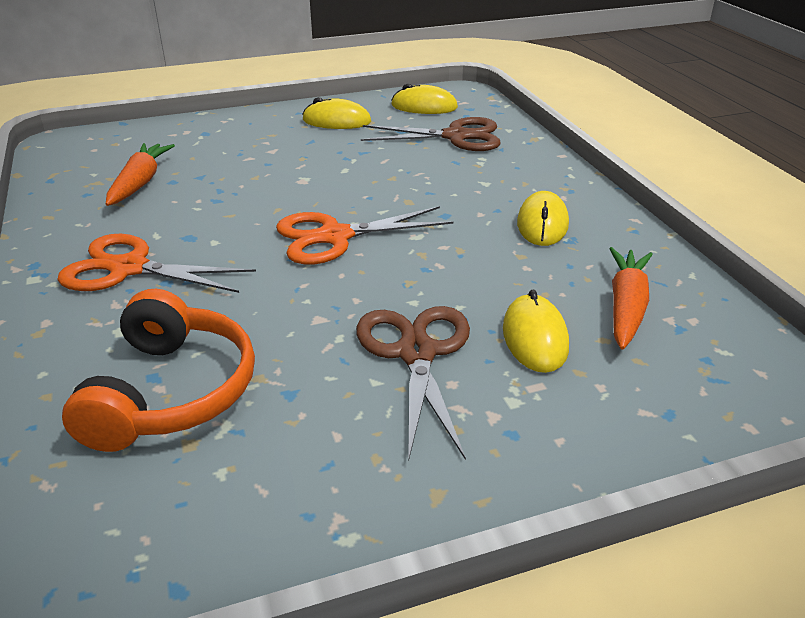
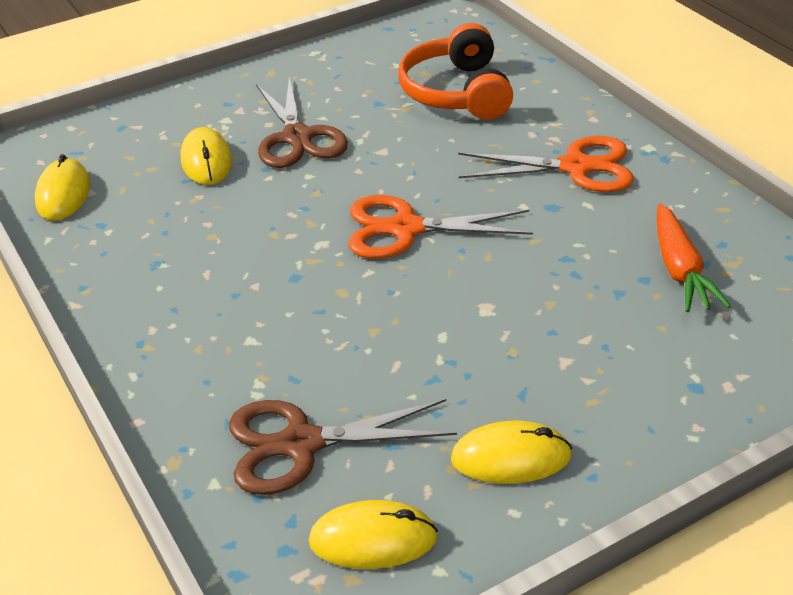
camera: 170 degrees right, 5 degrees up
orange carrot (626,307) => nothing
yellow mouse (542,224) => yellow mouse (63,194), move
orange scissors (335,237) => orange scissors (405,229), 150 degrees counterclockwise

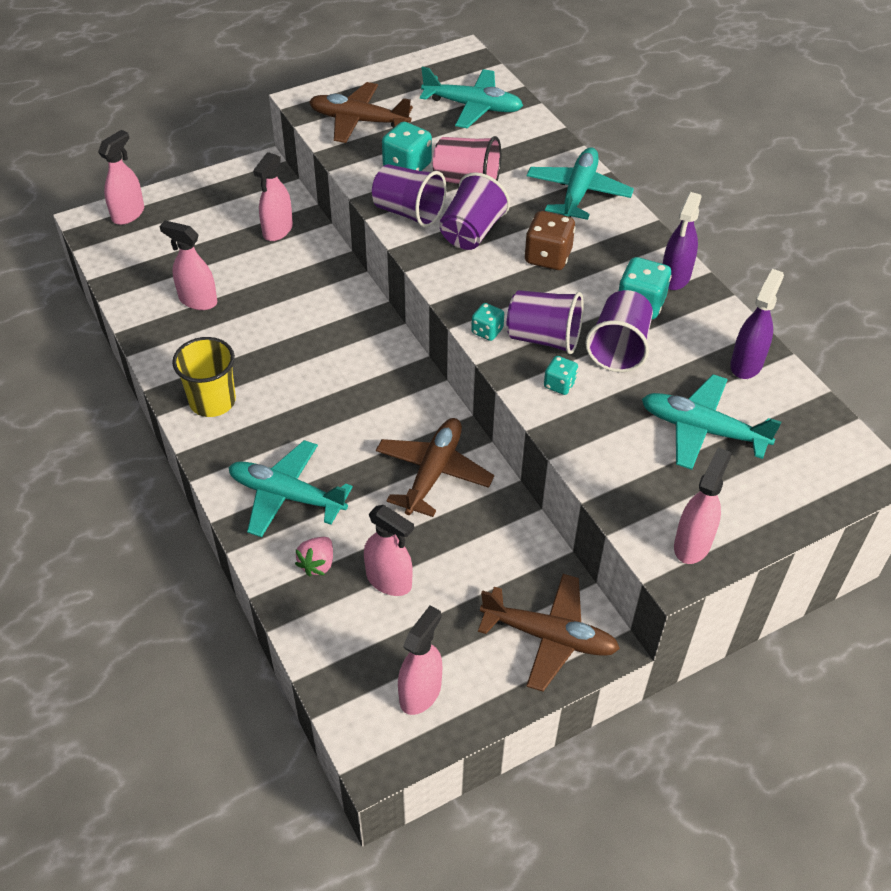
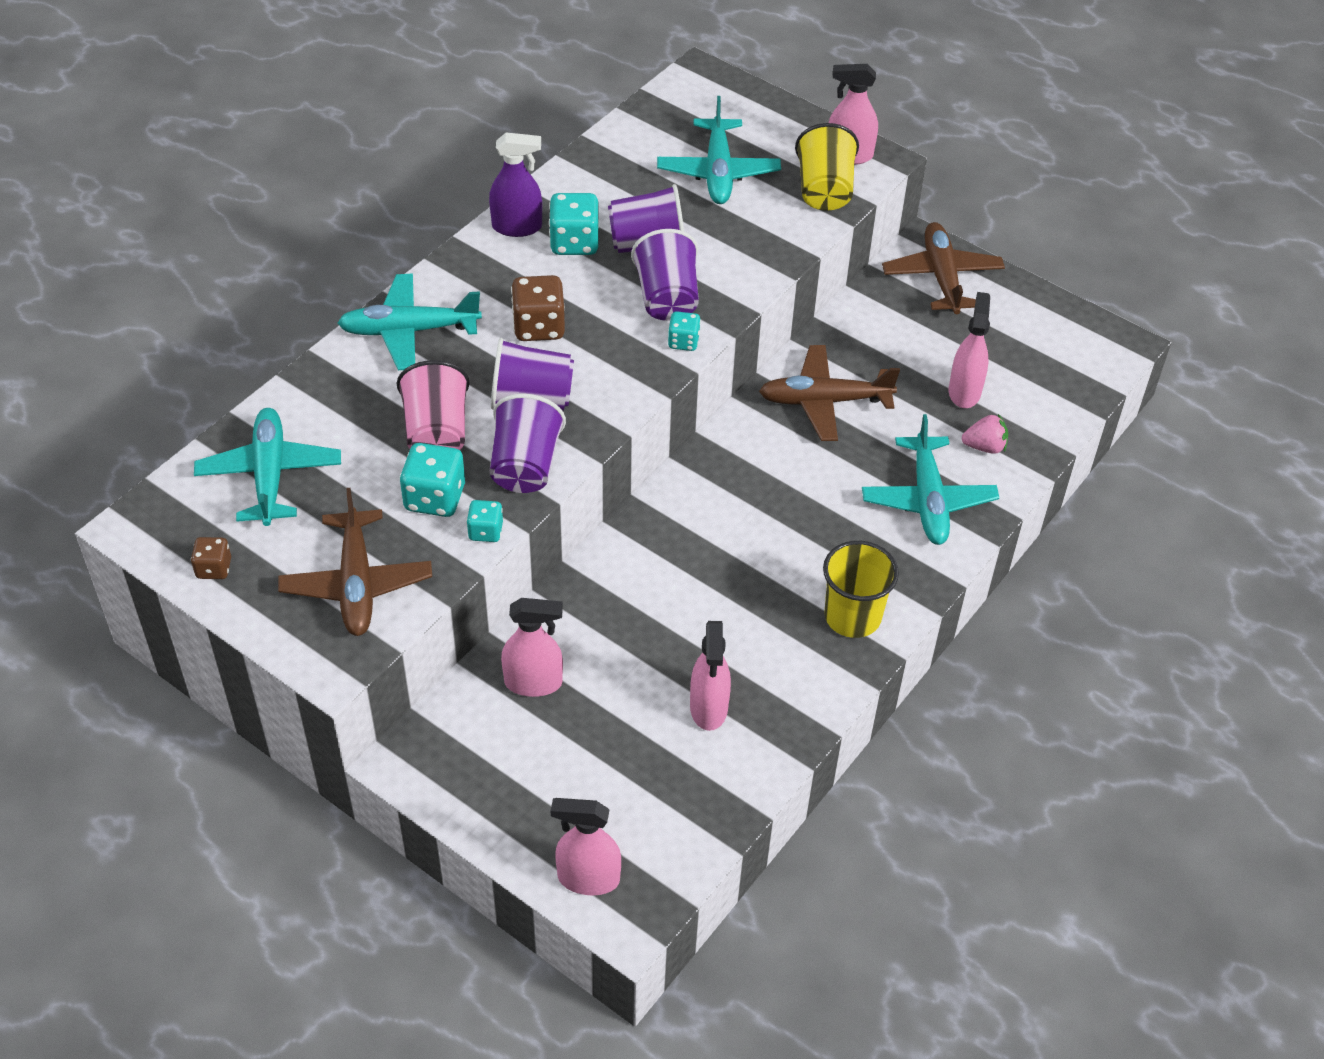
camera: 115 degrees left, 0 degrees up
pink spray bottle (420,692) => nothing
purple spray bottle (746,364) => nothing
nothing => brown dice (214,568)
nothing => yellow cup (824,190)
turquoise dice (559,384) => turquoise dice (485,531), move

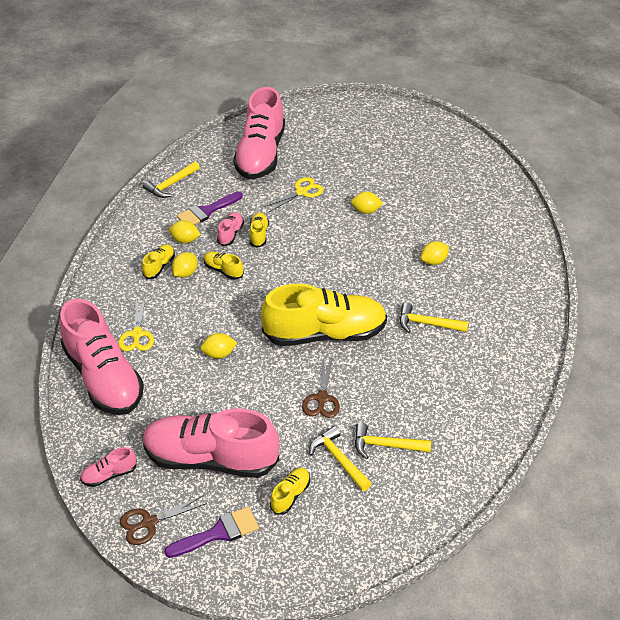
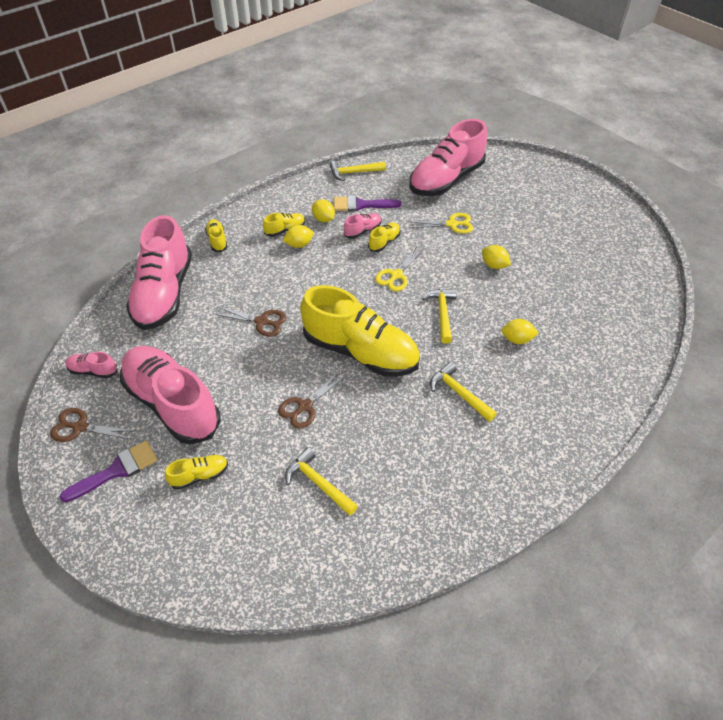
camera: 35 degrees right, 5 degrees up
yellow scissors (137,334) => yellow scissors (396,275), move
yellow shoe (223,270) => yellow shoe (217,240), move
yellow hammer (338,459) => yellow hammer (442,313), move
yellow lemon (219,354) => brown scissors (261,322)
purple brush (218,533) => purple brush (117,470), 45 degrees counterclockwise

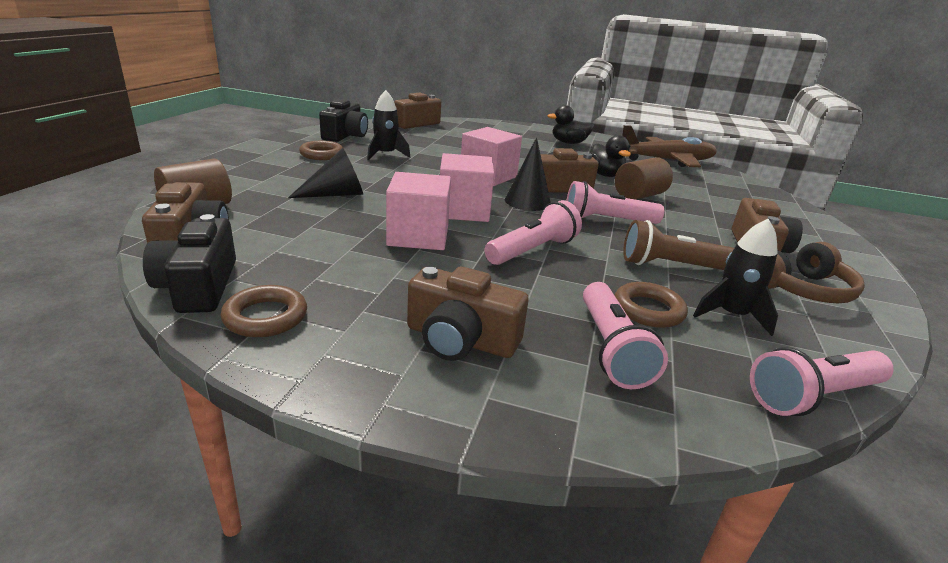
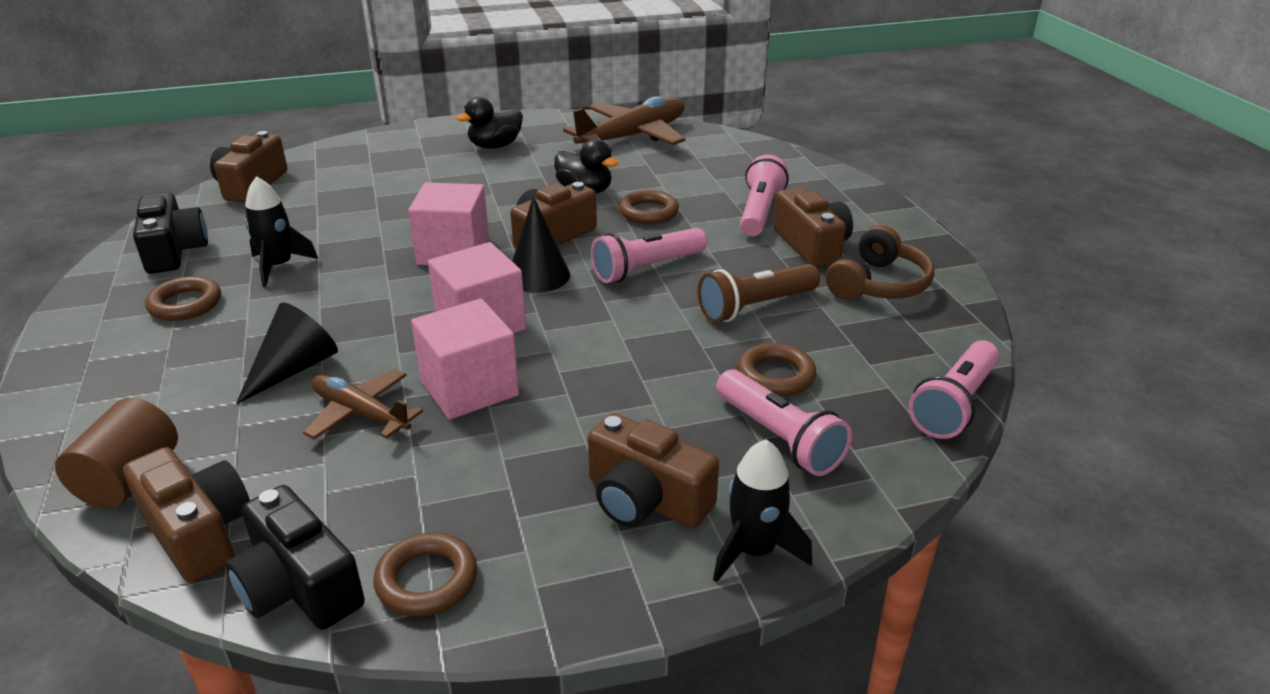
camera: 30 degrees left, 5 degrees up
nothing => brown plane (361,414)
pink flashlight (532,250) => pink flashlight (759,212), move
black rocket (731,315) => black rocket (754,550), move
brown cylinder (639,196) => brown ring (648,212)
brown camera (460,339) => brown camera (645,499), 45 degrees clockwise

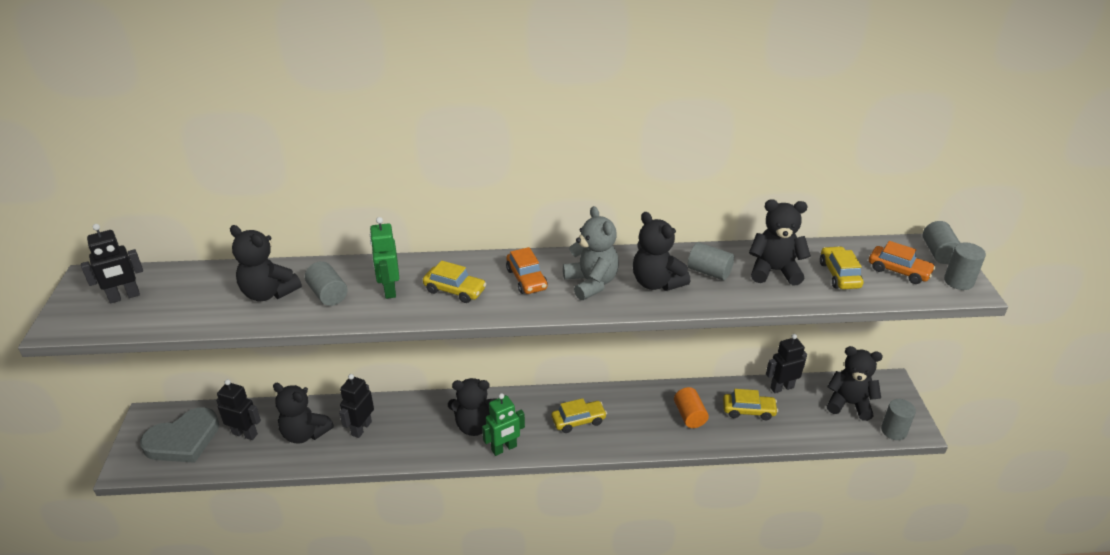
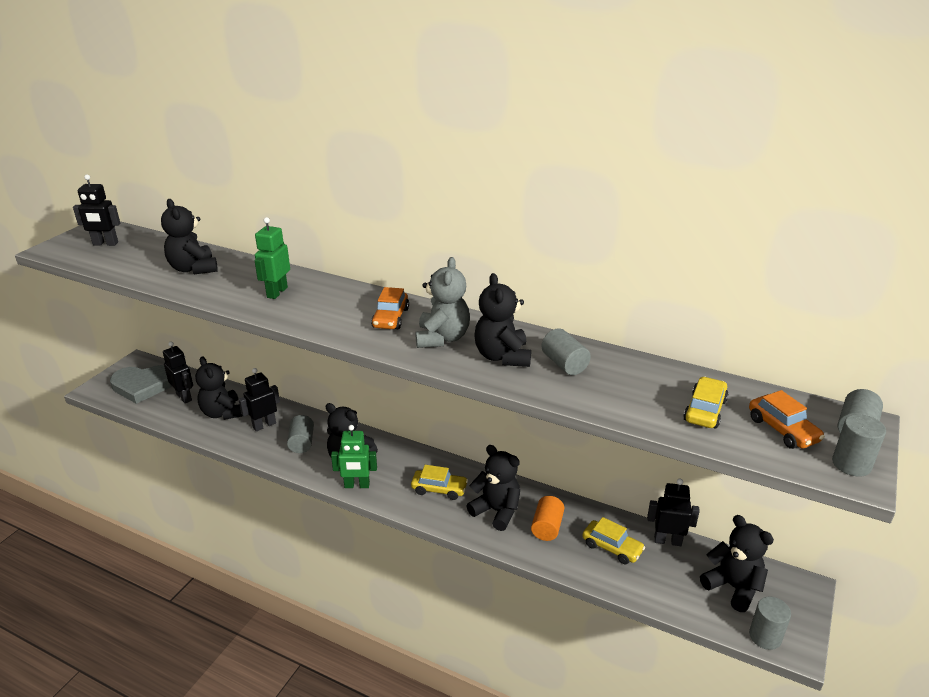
camera: 30 degrees right, 5 degrees down
yellow car (455,290) => nothing
grey cylinder (328,294) => grey cylinder (302,443), move
black teddy bear (774,271) => black teddy bear (496,511), move

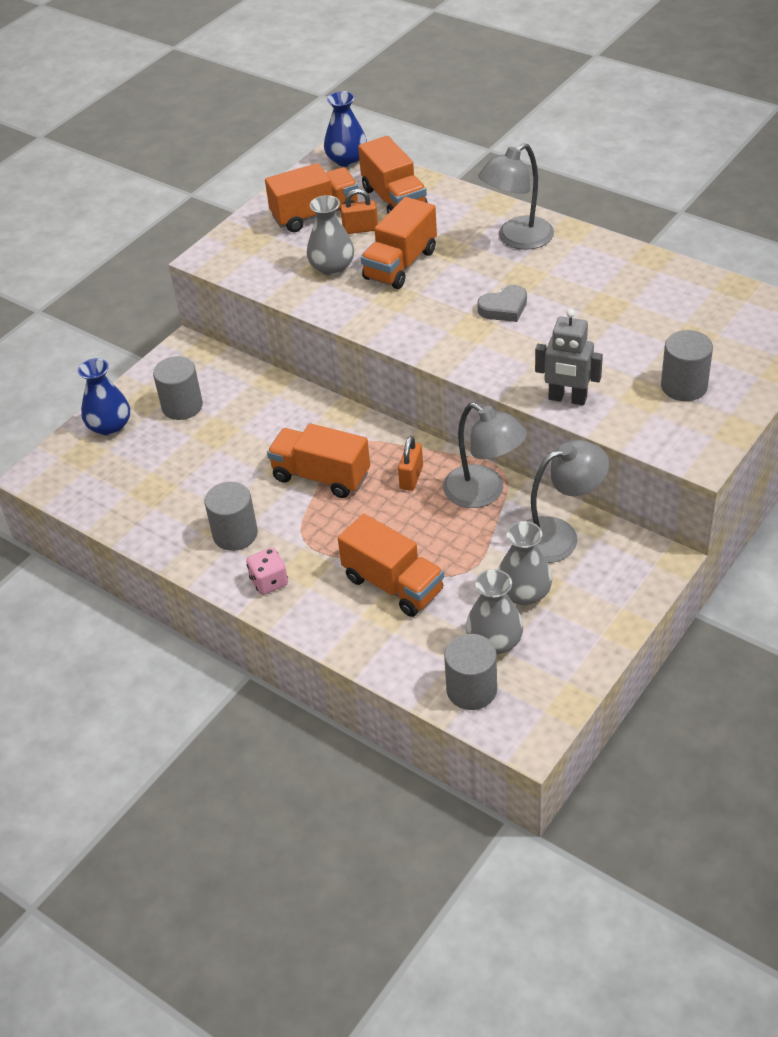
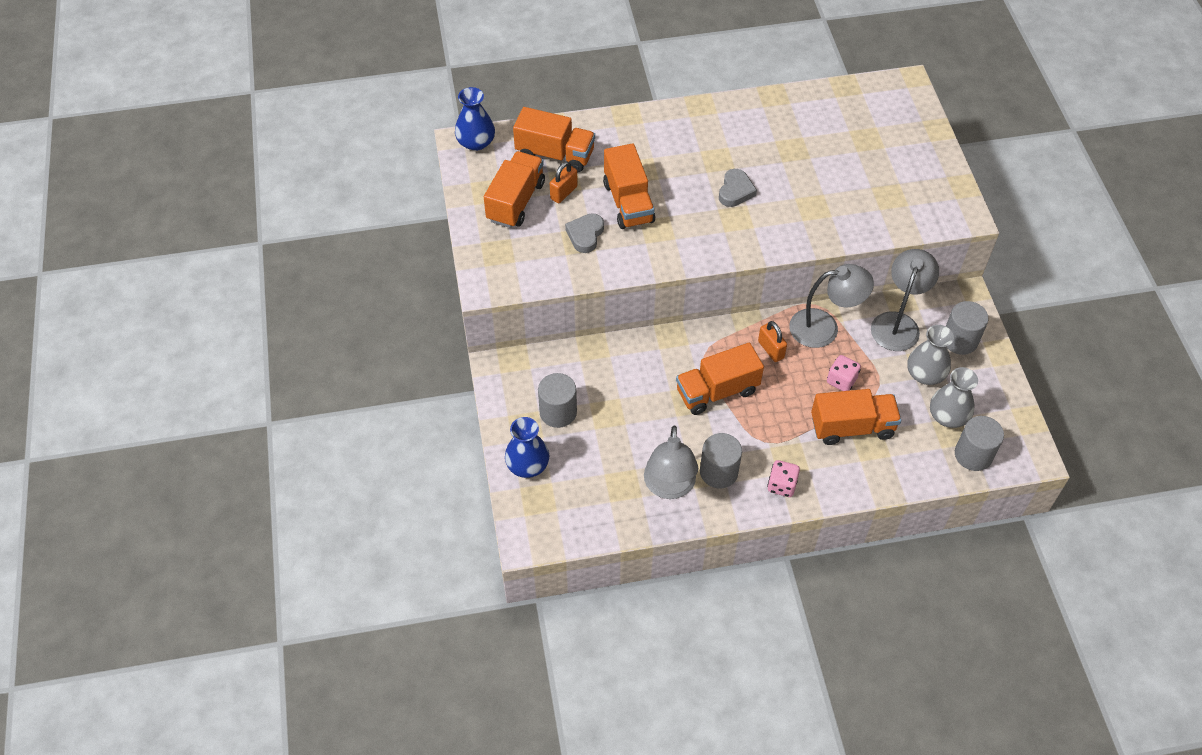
camera: 50 degrees left, 10 degrees up
grey robot (567,399) => nothing
nothing => pink dice (841,380)
grey lamp (517,239) => grey lamp (669,487), move
grey cylinder (684,386) => grey cylinder (960,340), move
grey vase (332,267) => grey heart (585,235)

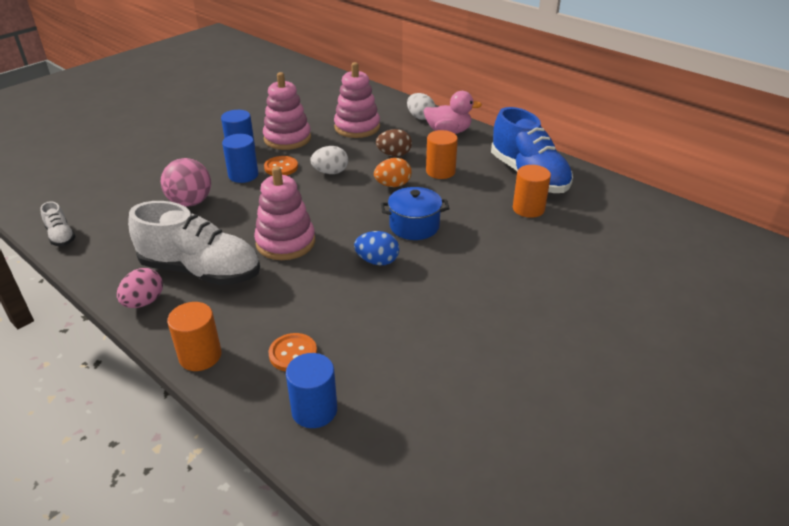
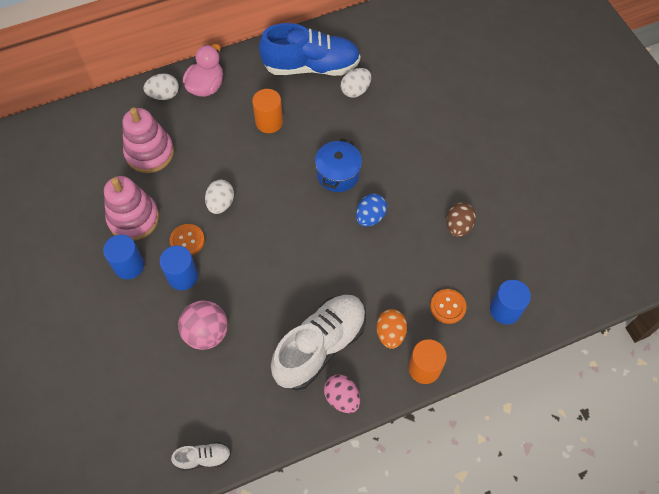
camera: 65 degrees left, 25 degrees up
pink stacking toy (285,242) => nothing
orange egg (393,185) => orange egg (390,333), move
brown egg (394,155) => brown egg (458,226), move
orange cylinder (528,209) => white egg (355,90)

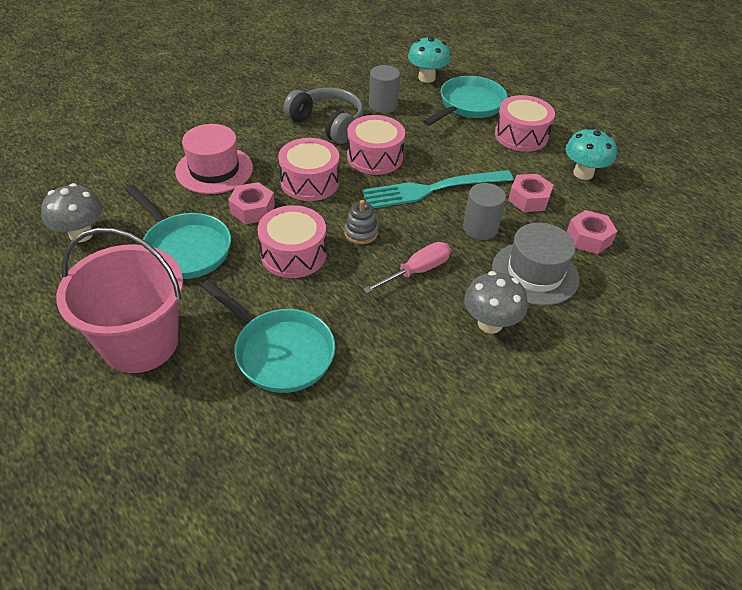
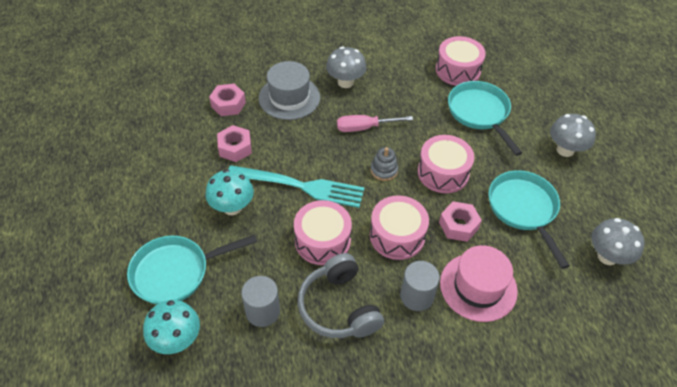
camera: 150 degrees left, 5 degrees up
grey cylinder (480,228) => grey cylinder (416,296), move
pink drum (521,135) => pink drum (458,70), move
turquoise mushroom (583,173) => turquoise mushroom (232,207), move
pink bucket (140,343) => grey mushroom (565,150)

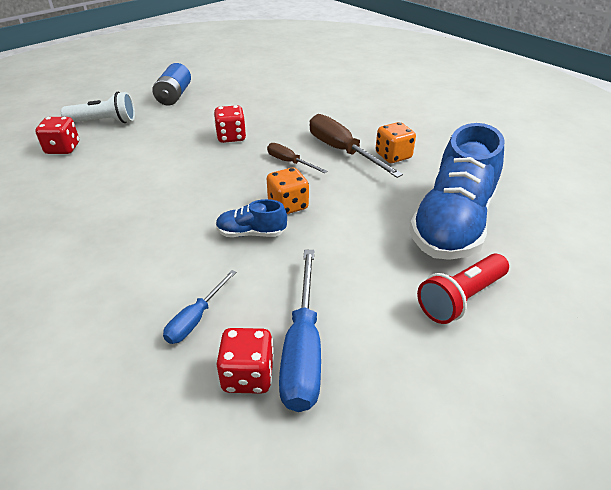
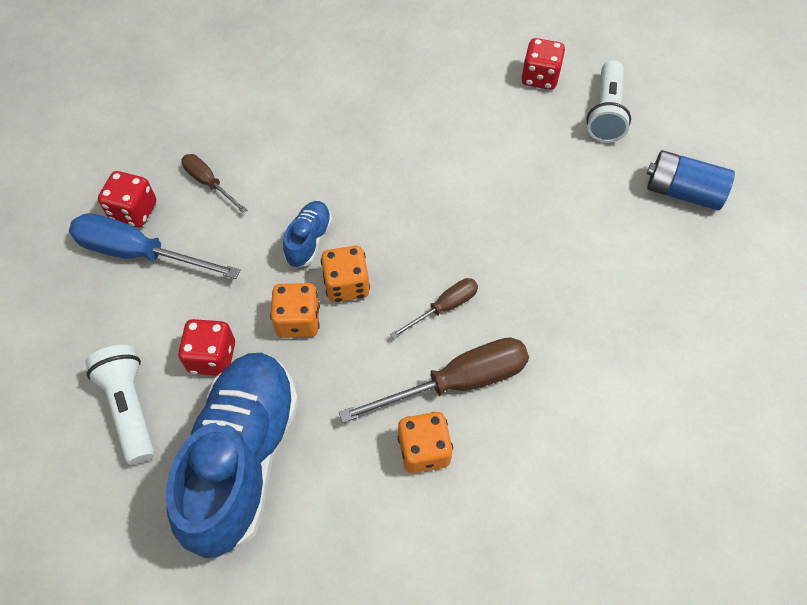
camera: 105 degrees right, 20 degrees up
nothing => orange dice (298,321)
red dice (231,137) => red dice (212,357), move
blue screwdriver (196,319) => brown screwdriver (209,183)
red flashlight (461,298) => white flashlight (130,408)
blue shoe (452,224) => blue shoe (243,458), 60 degrees clockwise

